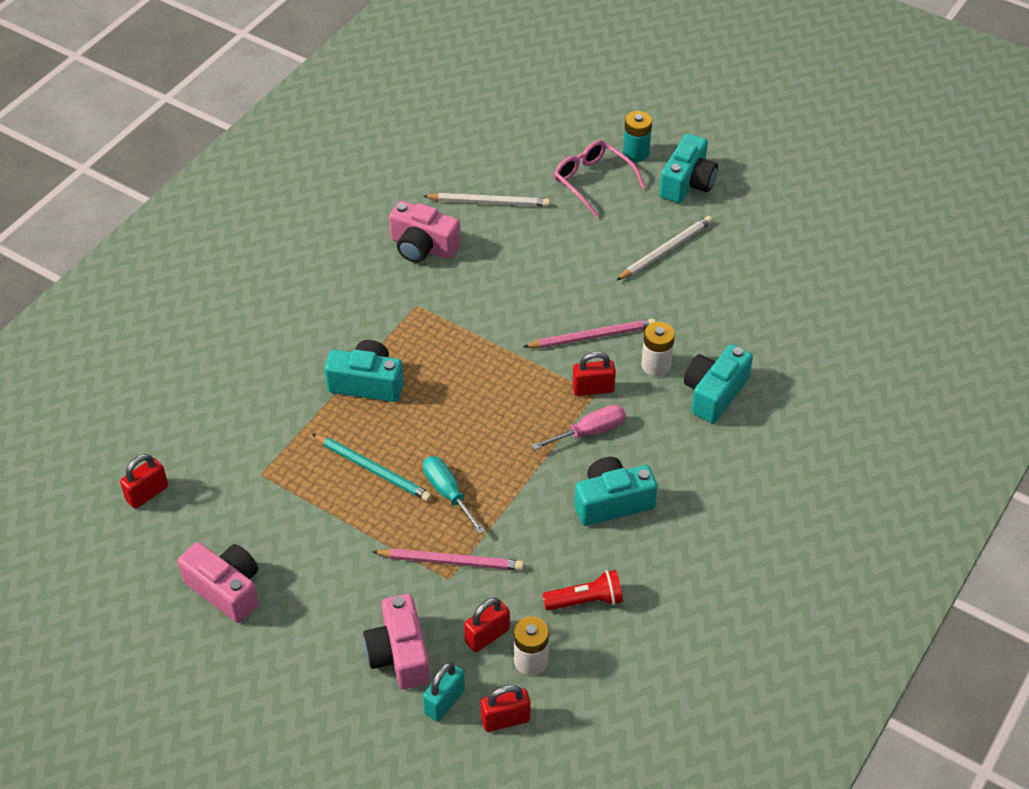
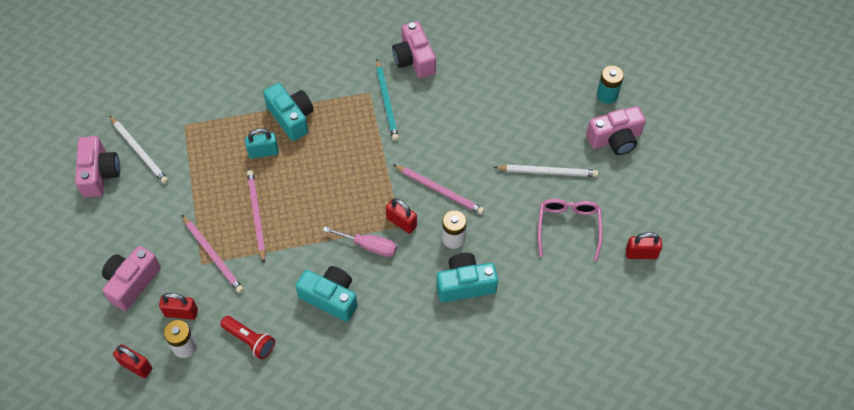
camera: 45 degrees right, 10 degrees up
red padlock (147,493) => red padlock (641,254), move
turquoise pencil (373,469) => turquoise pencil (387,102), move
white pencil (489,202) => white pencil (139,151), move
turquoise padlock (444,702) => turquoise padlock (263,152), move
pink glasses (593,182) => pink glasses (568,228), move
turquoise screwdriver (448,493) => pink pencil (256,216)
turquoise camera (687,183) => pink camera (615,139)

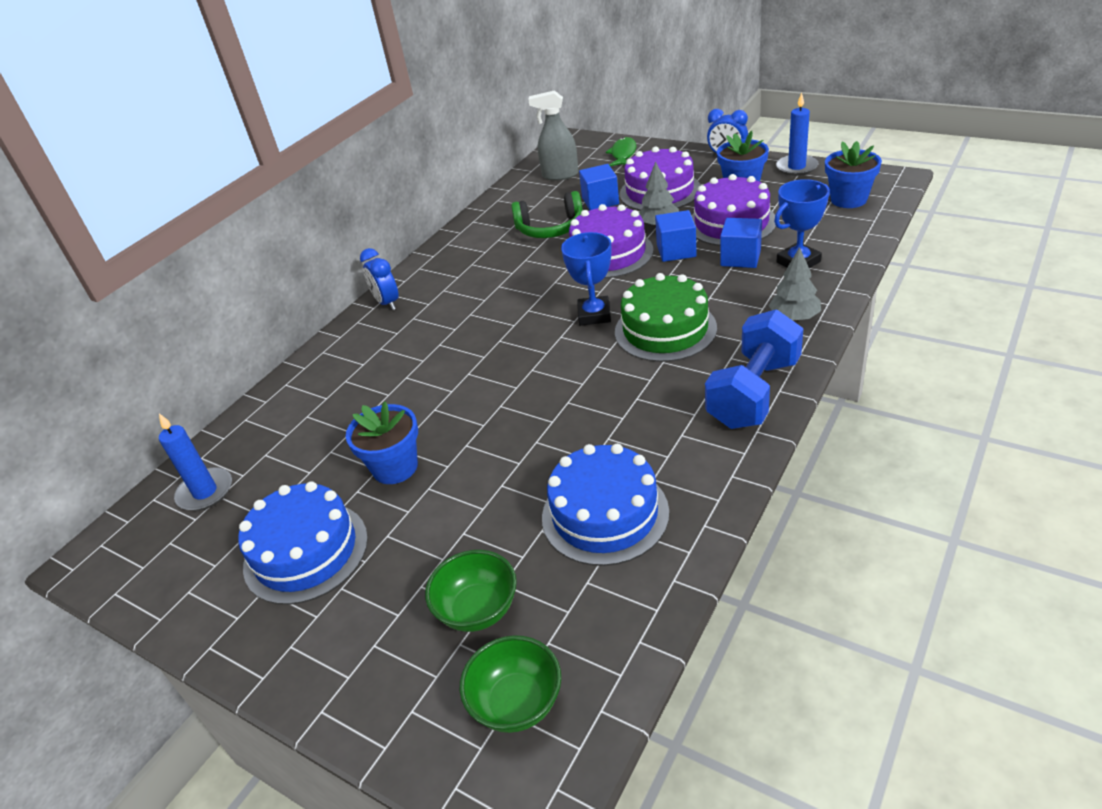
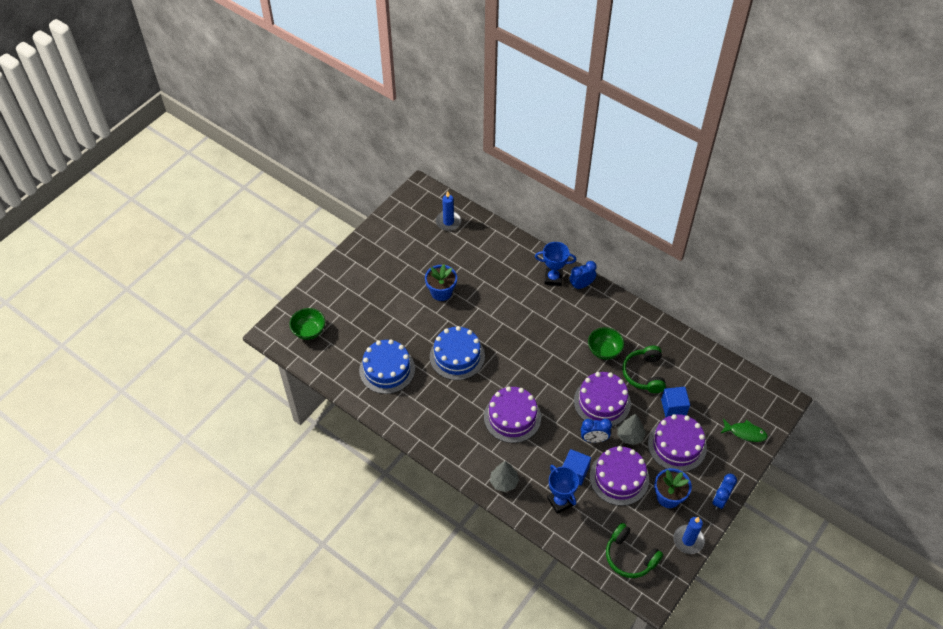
camera: 90 degrees right, 15 degrees up
grey spray bottle (560,175) => nothing
blue dumbbell (754,393) => nothing
blue cake (306,552) => blue cake (457,356), move
green bowl (478,610) => green bowl (604,350), move
blue trophy (594,315) => blue trophy (553,278), move
blue cube (676,251) => blue clock (594,439)
blue flower pot (848,199) => green headphones (630,556)
green cake (665,330) => purple cake (512,417)

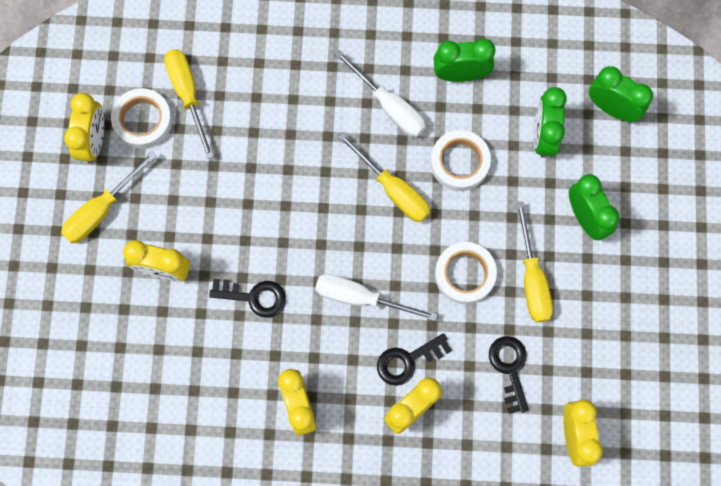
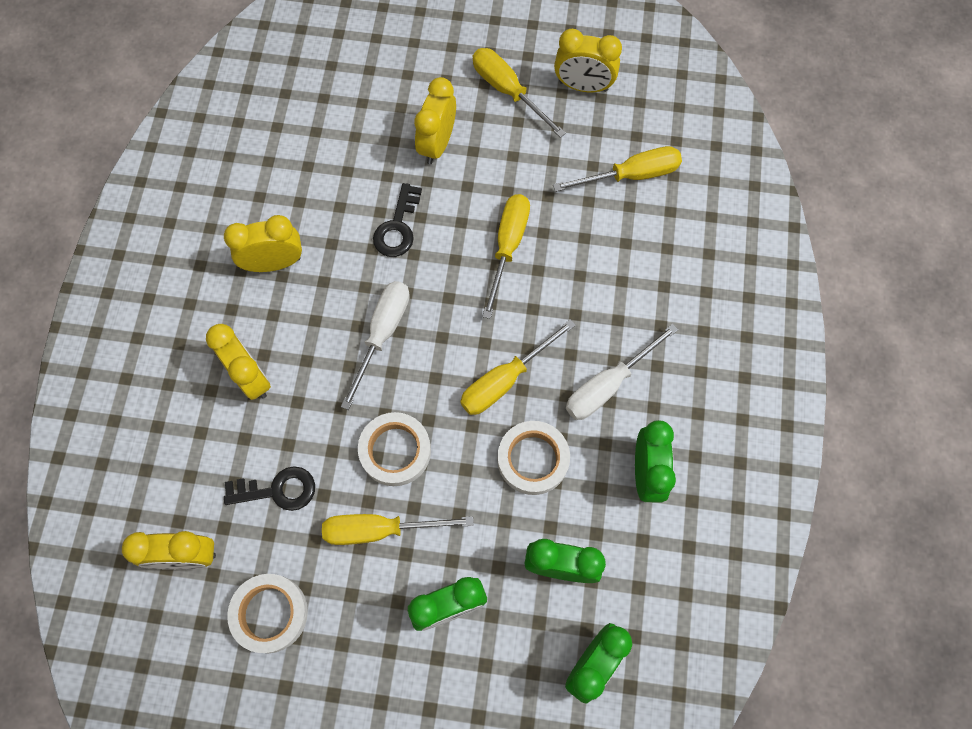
camera: 95 degrees right, 5 degrees down
black key (407,361) => nothing
nothing => yellow screwdriver (508,247)
white tape (142,120) => white tape (270,613), move

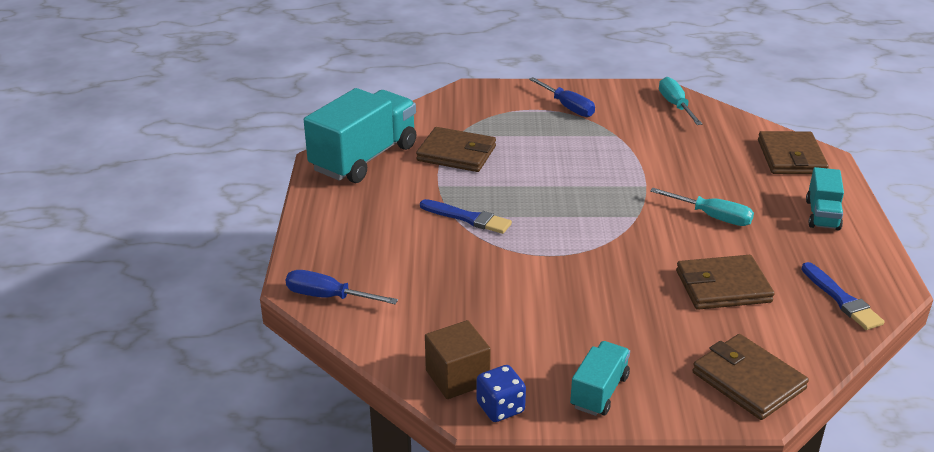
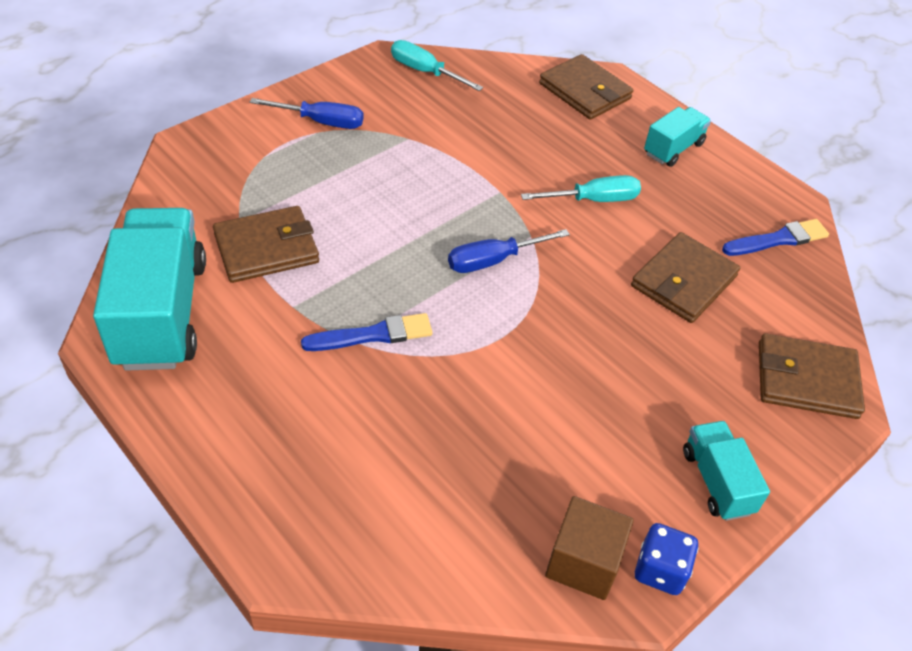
camera: 45 degrees left, 15 degrees up
blue screwdriver (328,297) => blue screwdriver (493,261), move
blue brush (842,299) => blue brush (778,239), 45 degrees counterclockwise
turquoise truck (822,215) => turquoise truck (673,149), 105 degrees counterclockwise

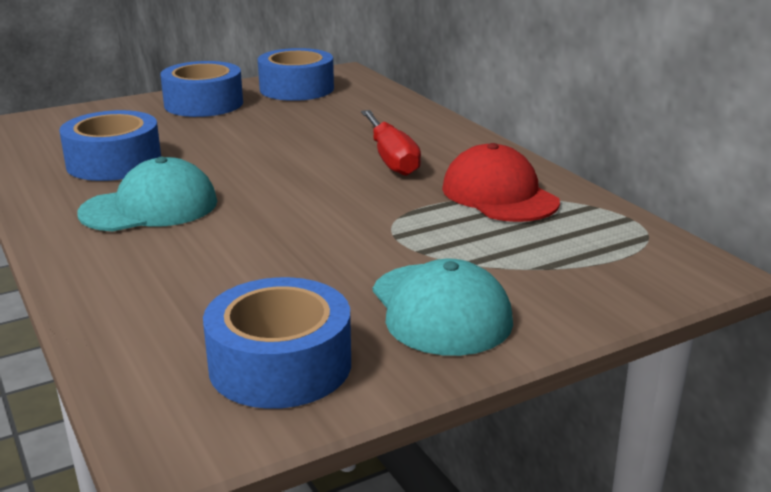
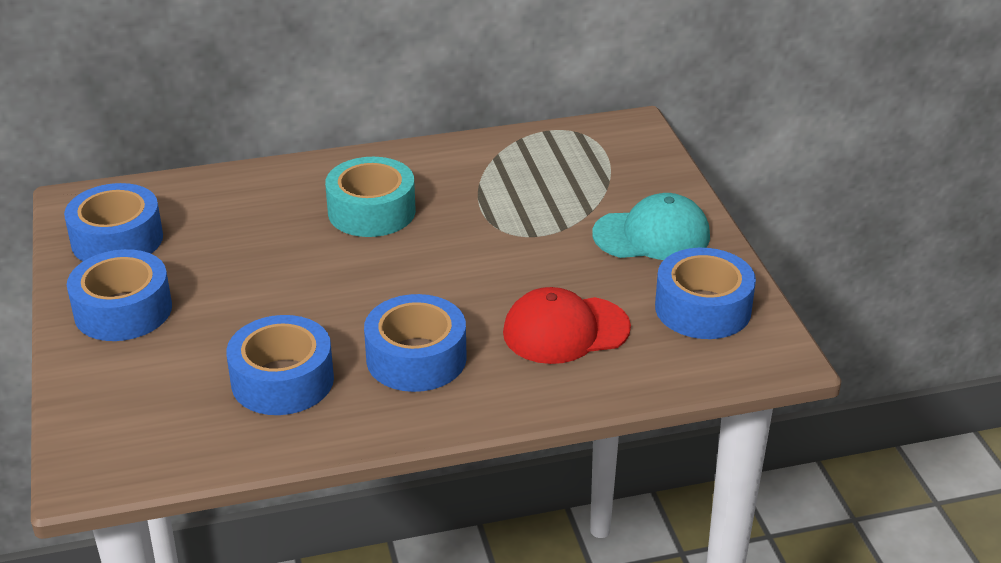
camera: 75 degrees left, 10 degrees up
red cap (499,195) => red cap (565,330), move
turquoise cap (150,207) => blue tape (416,358)
red screwdriver (391,158) => turquoise tape (371,211)

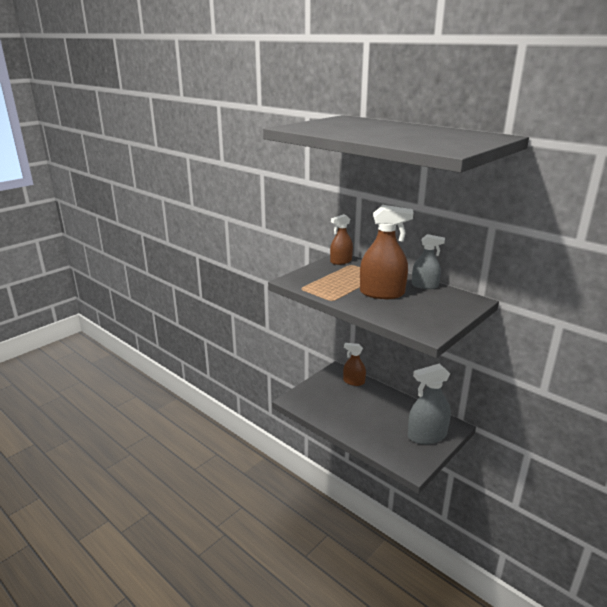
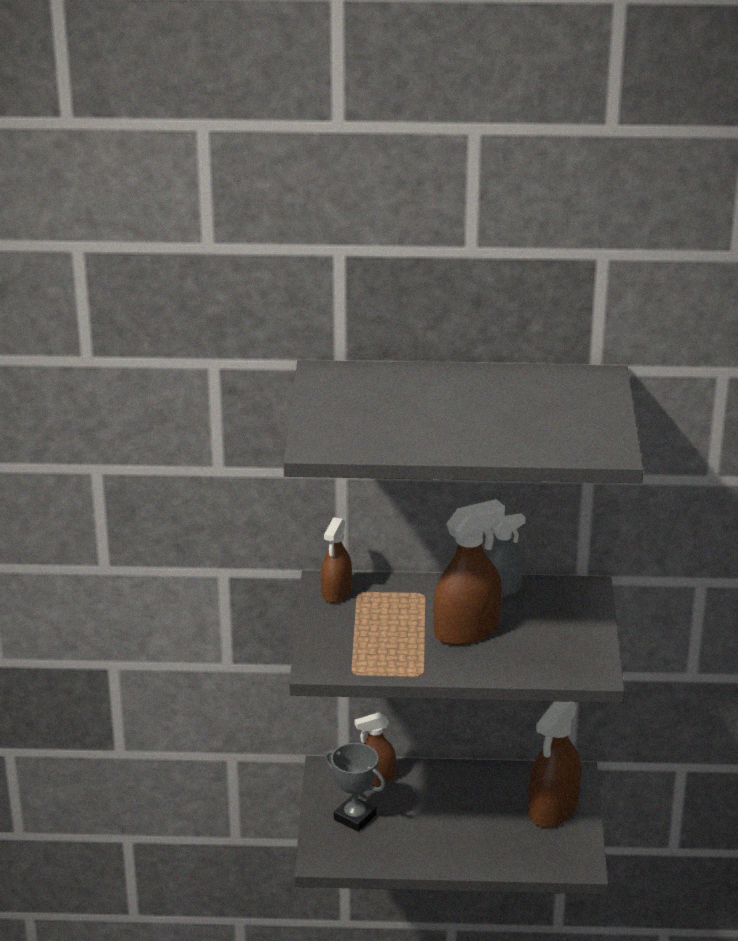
camera: 40 degrees left, 5 degrees up
nothing => grey trophy (355,817)
grey spray bottle (427,435) => brown spray bottle (553,809)

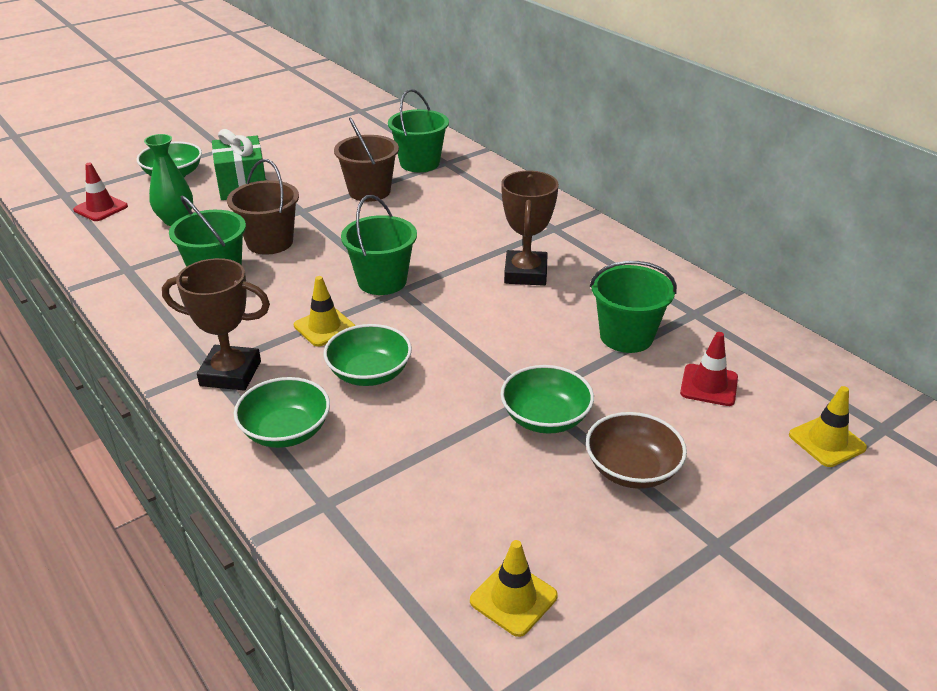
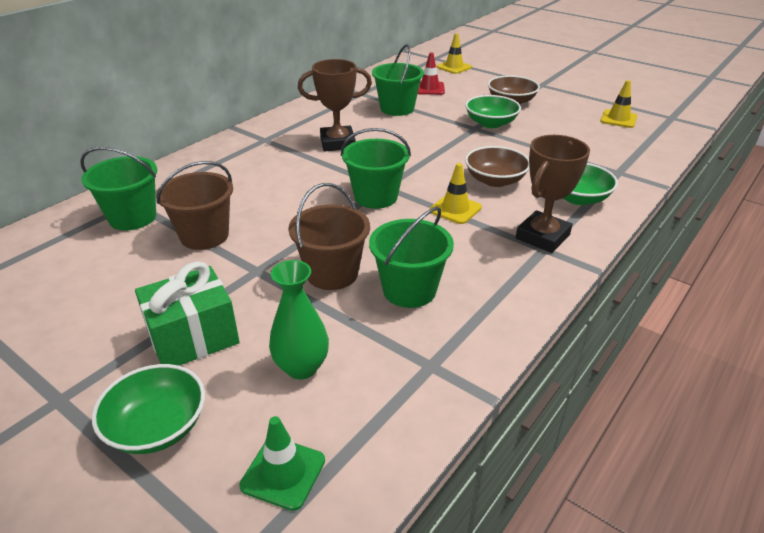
camera: 105 degrees left, 0 degrees up
red traffic cone (101,208) => green traffic cone (283,473)
green bowl (369,373) => brown bowl (495,180)
brown trophy (230,373) => brown trophy (542,237), 45 degrees clockwise

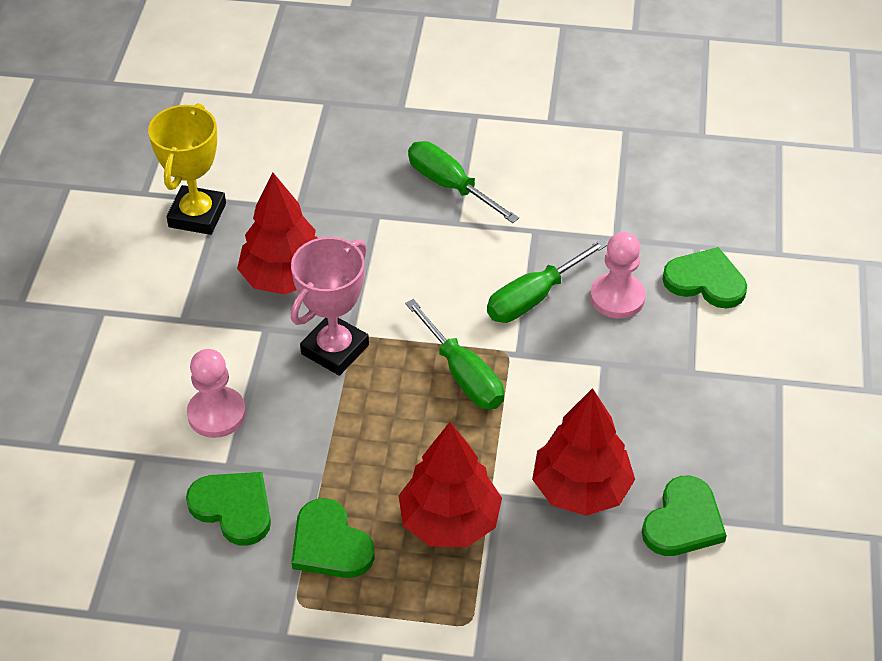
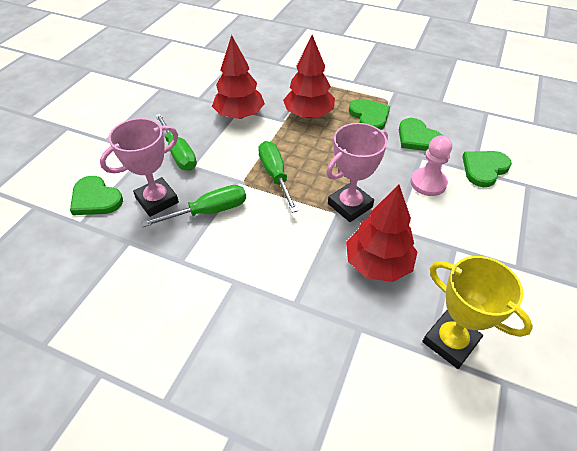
camera: 165 degrees left, 0 degrees up
green screwdriver (450,186) => green screwdriver (179,153), move
green heart (683,521) => green heart (484,169), move
pink pawn (617,297) => pink trophy (157,200)
yellow trophy (197,215) => yellow trophy (450,341), 75 degrees counterclockwise

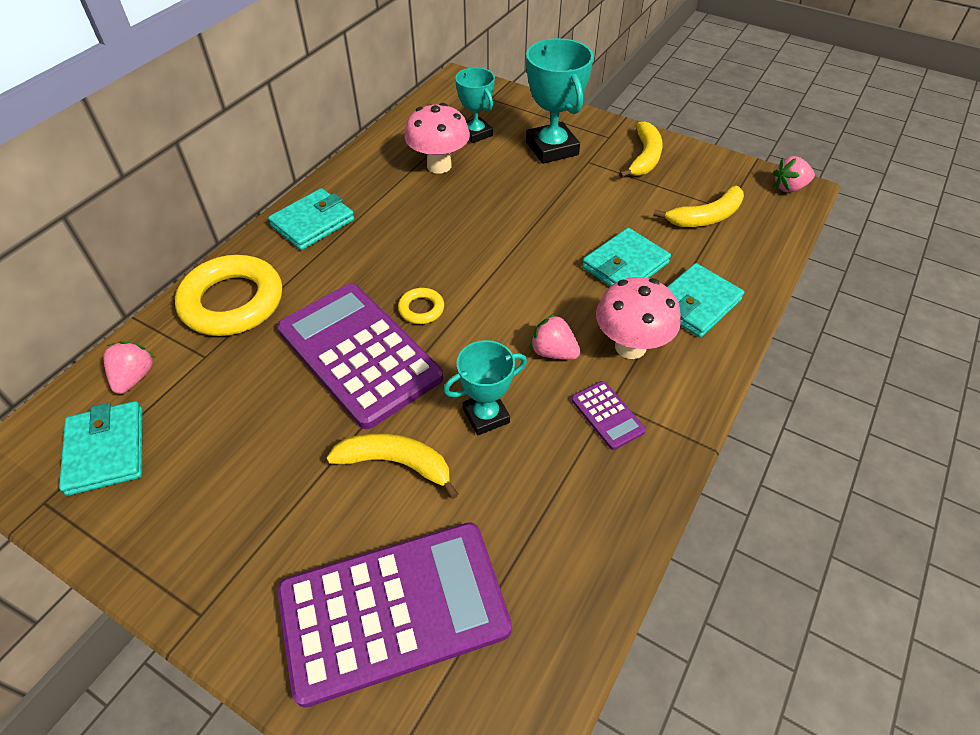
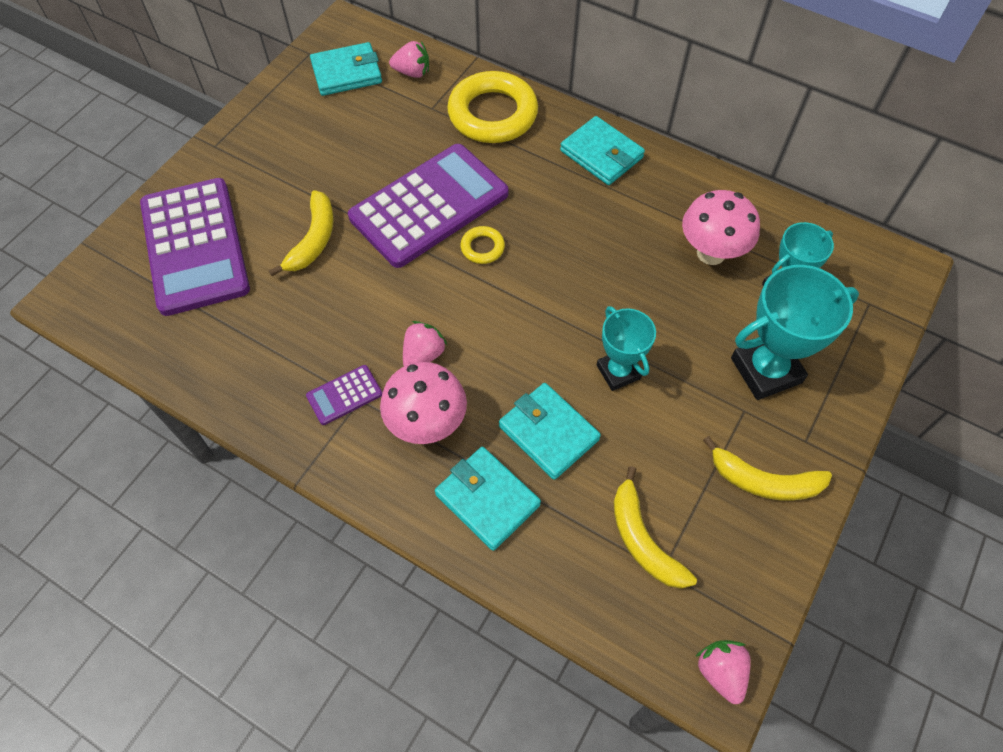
camera: 90 degrees right, 10 degrees up
turquoise trophy (486,415) => turquoise trophy (618,372), move

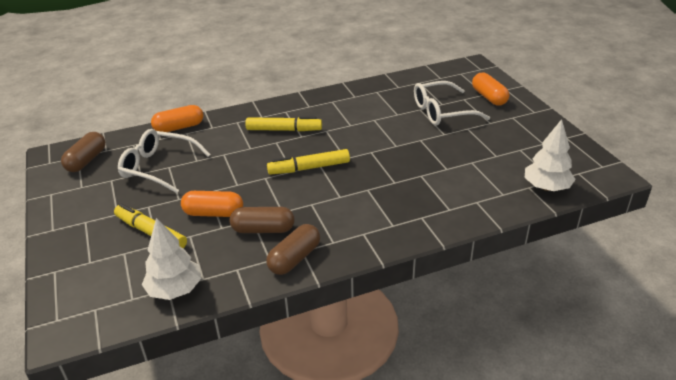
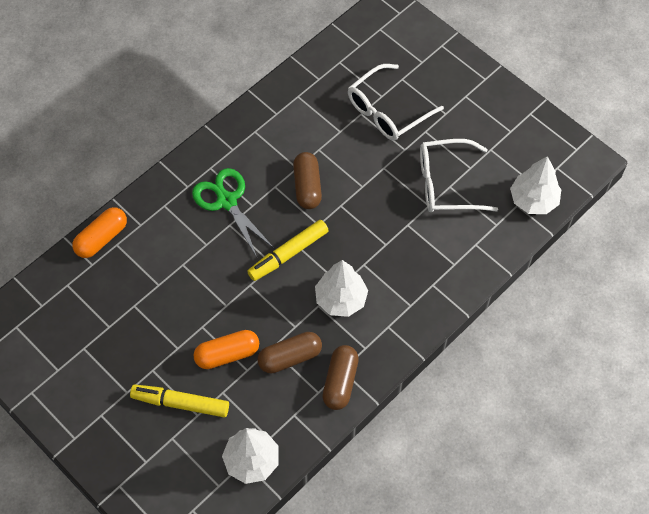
camera: 25 degrees left, 25 degrees up
orange capsule (489,97) => nothing
nothing => white tree (341,299)
brown capsule (86,160) => brown capsule (307,186), move
white glasses (158,167) => white glasses (446,184), move
yellow marker (284,130) => green scissors (227,201)

